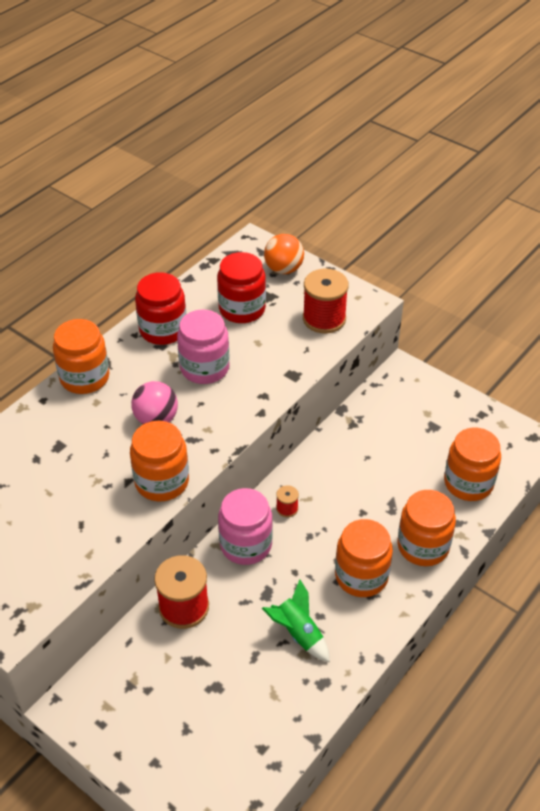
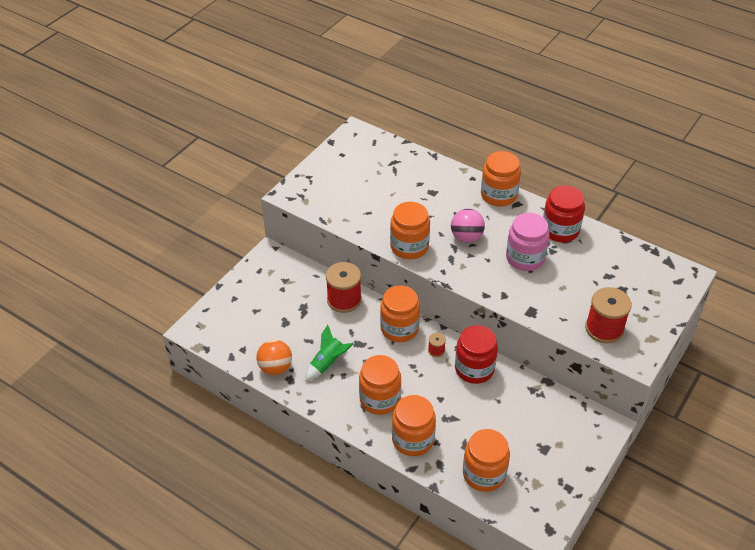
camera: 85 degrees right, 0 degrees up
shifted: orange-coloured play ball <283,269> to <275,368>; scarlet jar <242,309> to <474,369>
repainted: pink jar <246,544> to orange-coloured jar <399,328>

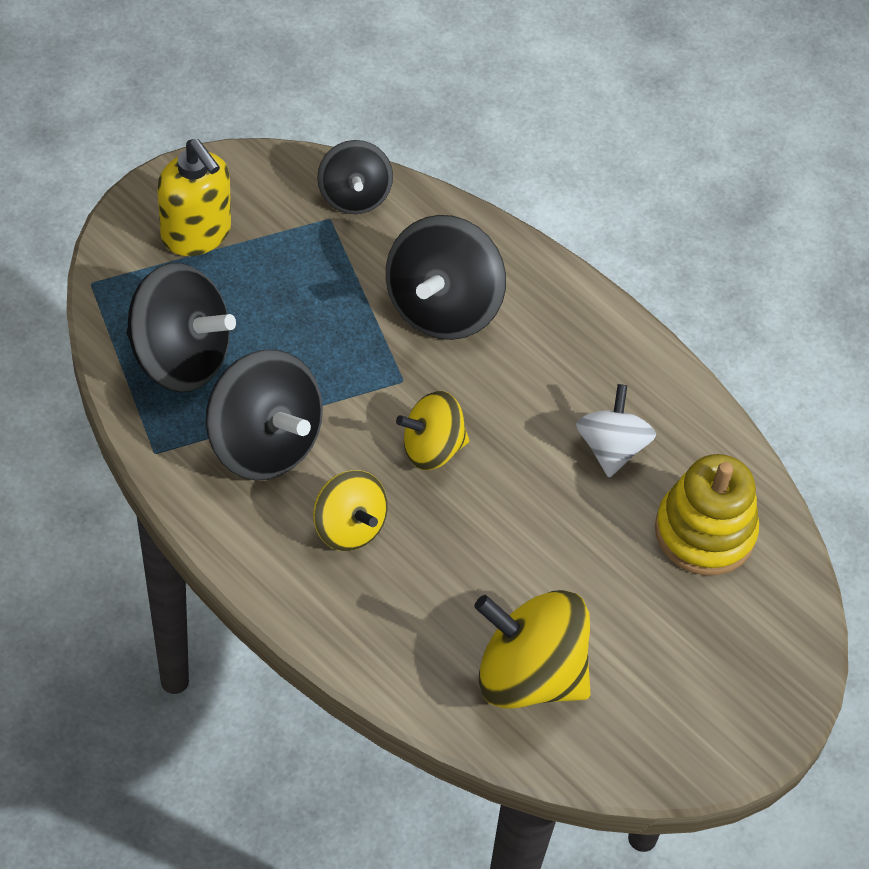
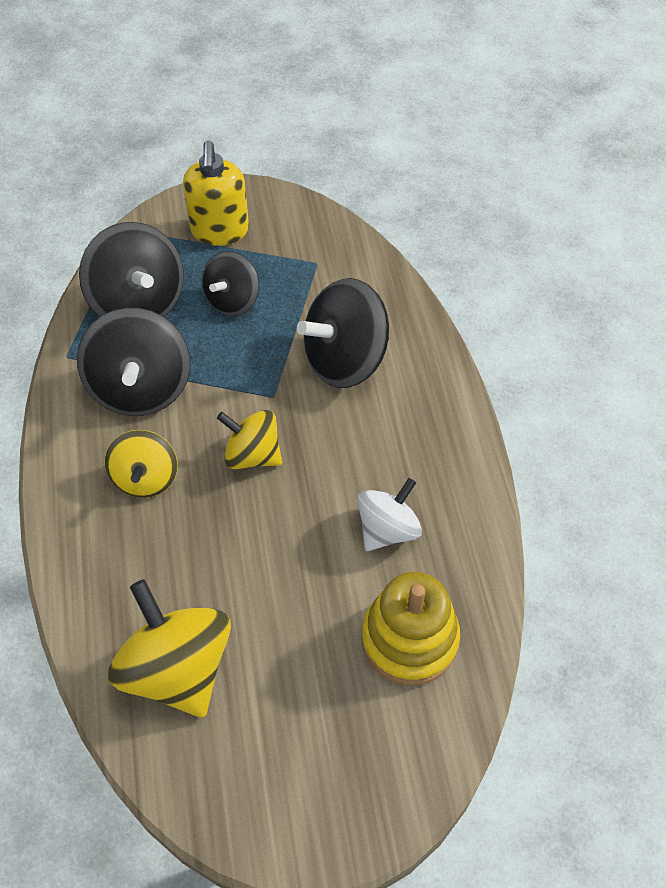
camera: 40 degrees right, 0 degrees up
shifted: black whirligig <354,196> to <232,300>

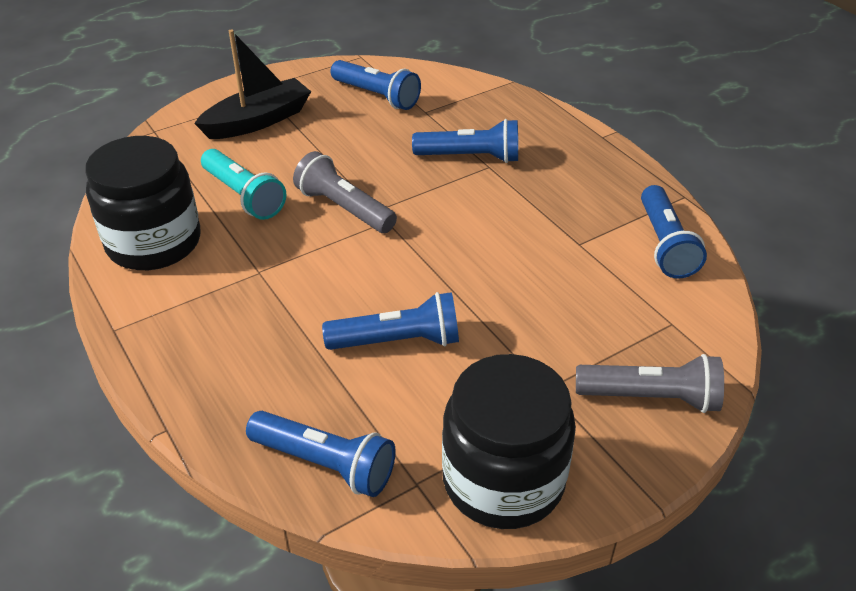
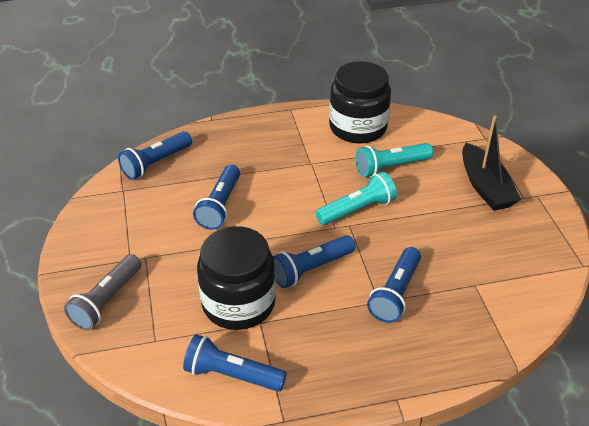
camera: 110 degrees right, 0 degrees up
shifted: black jar <503,480> to <238,303>; cobalt flashlight <377,96> to <311,269>
repainted: grey flashlight <344,208> to teal flashlight <357,209>

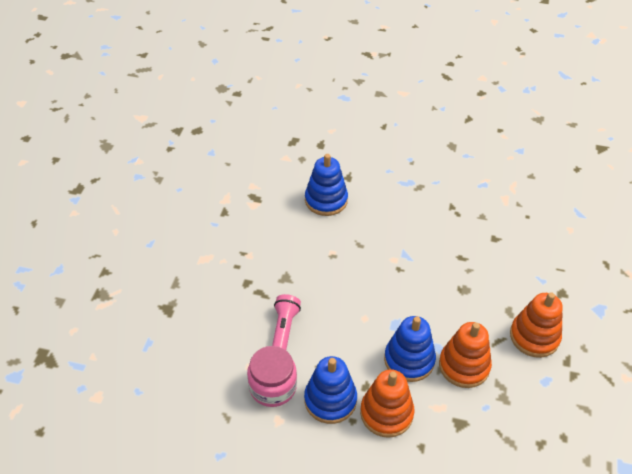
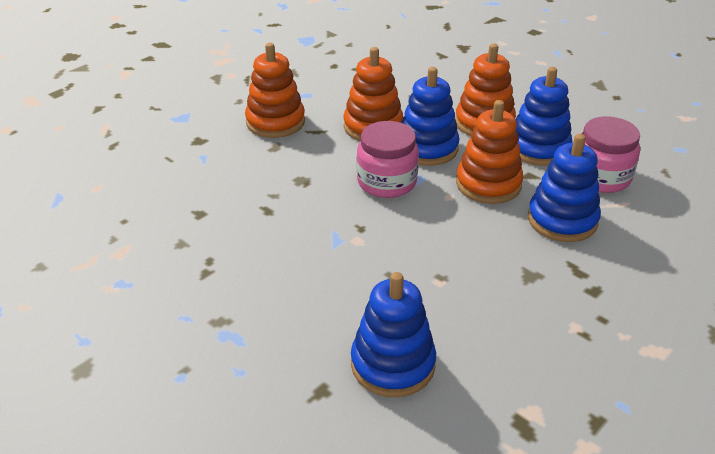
camera: 150 degrees left, 10 degrees down
new: pink jar <386,182>; orange-coloured ring stacker <488,184>
swapped: pink flashlight <284,330> to cobalt ring stacker <562,220>

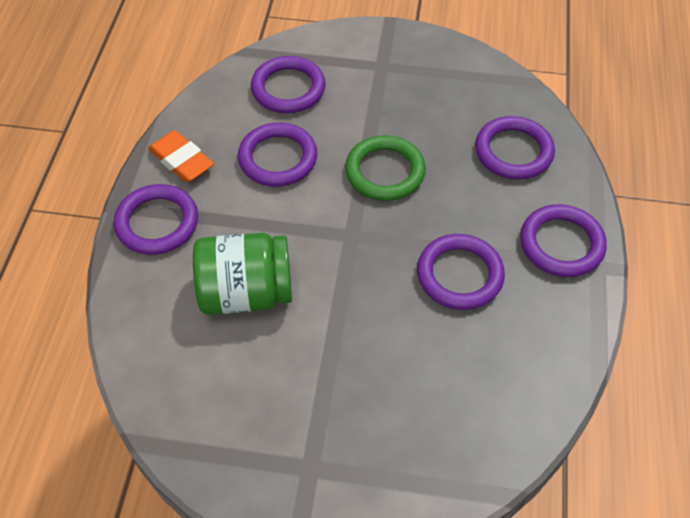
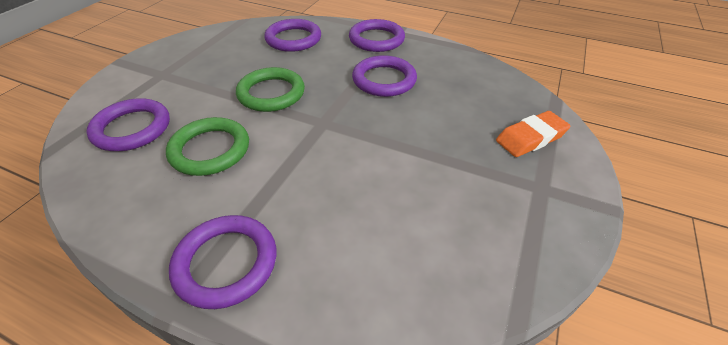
camera: 75 degrees left, 10 degrees down
gone: green jar <246,293>
shifted: orange-coloured gum eraser <181,160> to <531,138>
repainted: purple ring <278,158> to green ring <210,150>

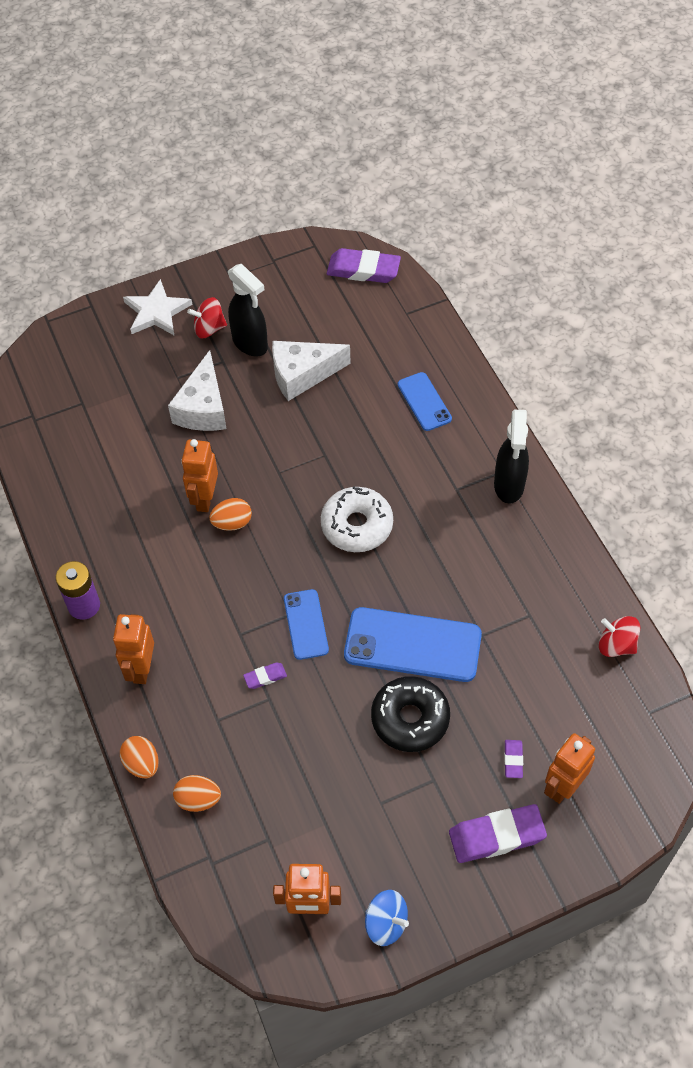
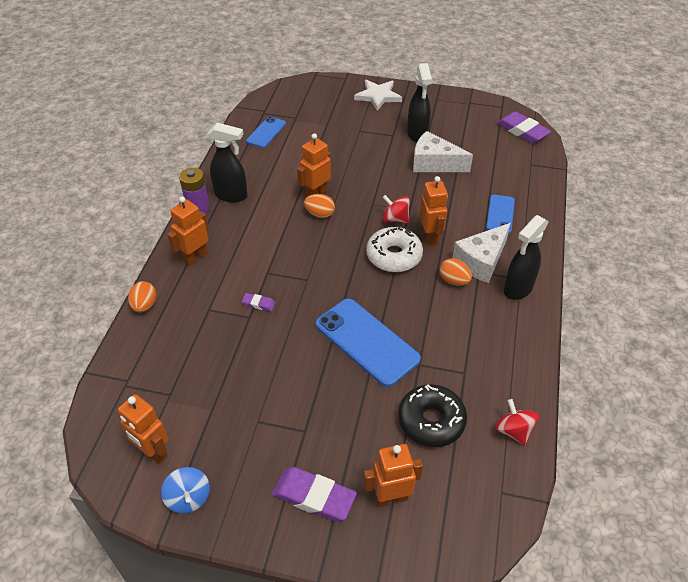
camera: 35 degrees right, 10 degrees down
gone: purple gum eraser <513,760>
new: black spray cleaner <231,195>; orange-coloured robot figure <430,237>
shifted: cobalt mobile phone <306,624> to <266,132>; scarlet whirligig <209,328> to <395,219>; black glazed donut <410,719> to <431,421>; orange-coloured egg <198,799> to <454,281>; pure white piece of cheese <203,408> to <481,261>

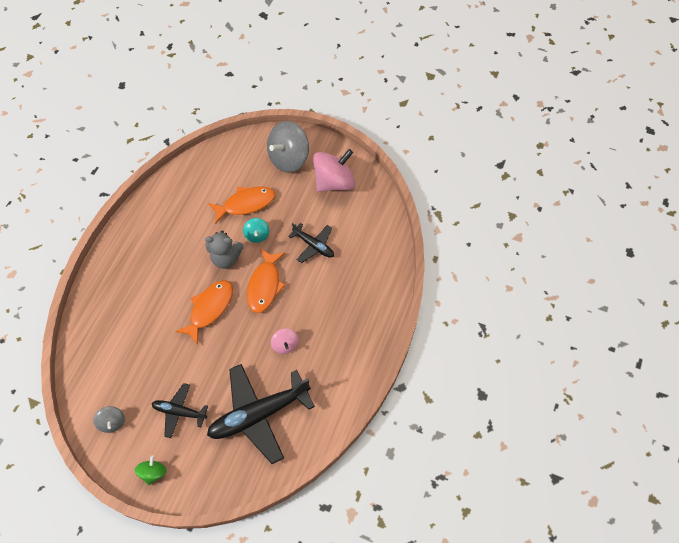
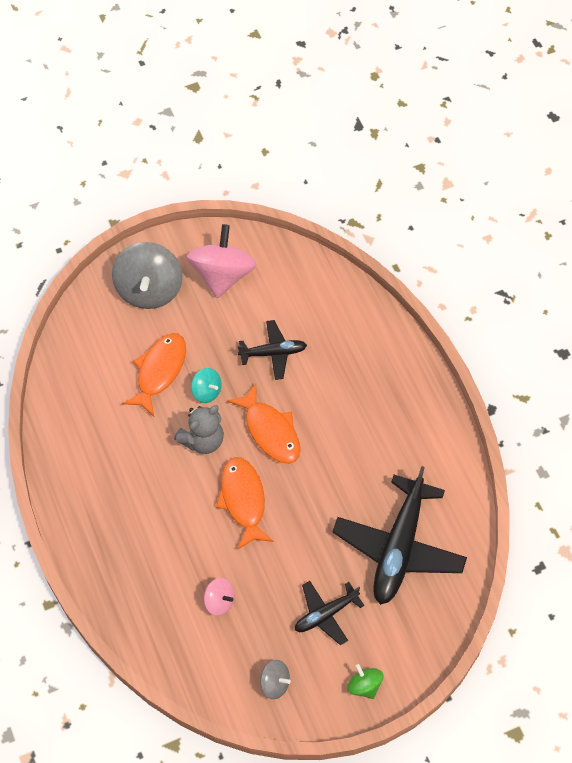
camera: 45 degrees left, 0 degrees up
shifted: pink whirligig <285,345> to <219,601>

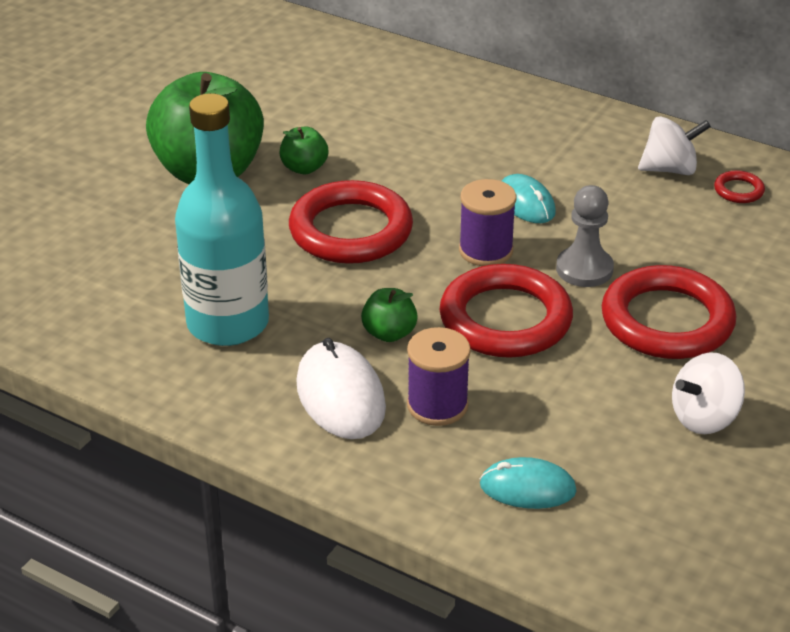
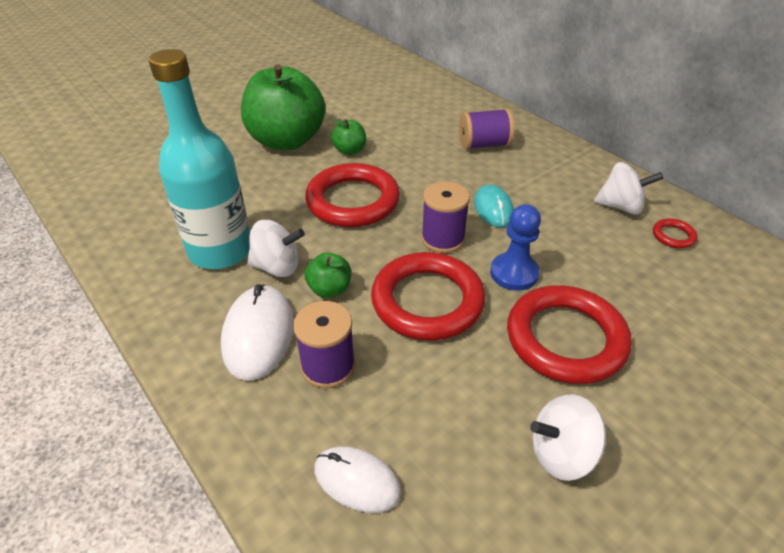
camera: 20 degrees right, 5 degrees up
new: pure white whirligig <277,267>; purple spool <484,145>
repainted: teal PC mouse <527,488> to pure white PC mouse <357,480>; grey game pawn <584,269> to cobalt game pawn <514,273>

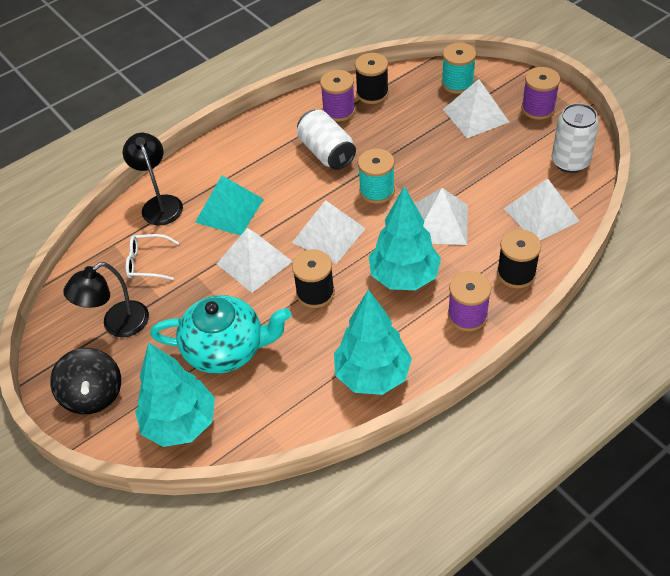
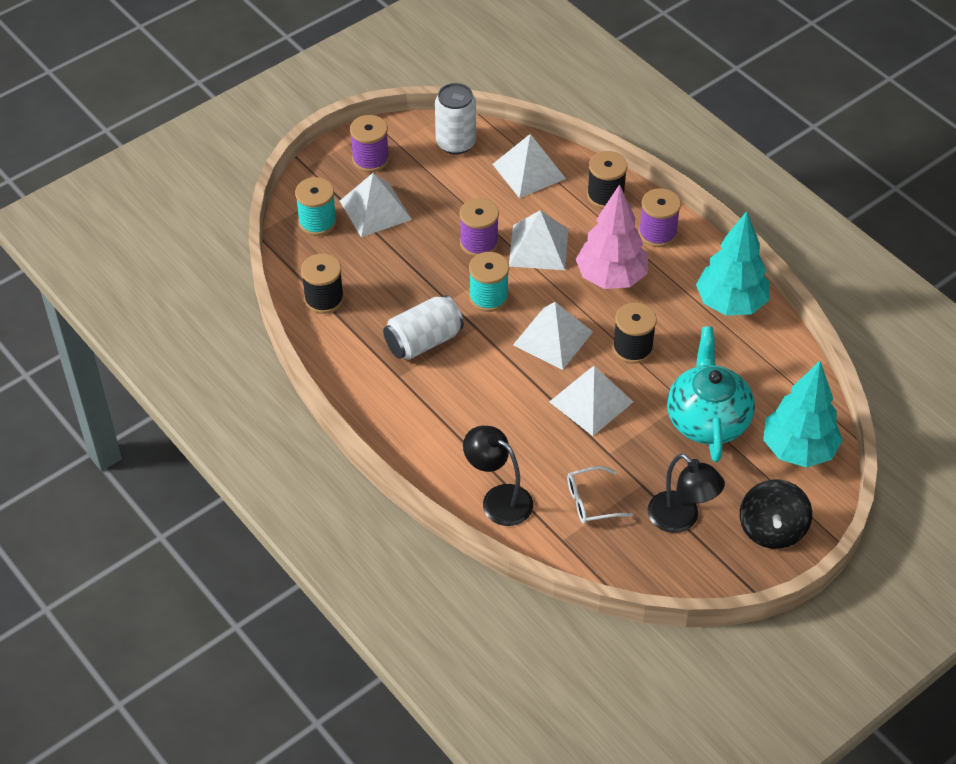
camera: 95 degrees left, 0 degrees up
gone: teal pyramid <229,210>
shifted: purple spool <339,111> to <479,243>
repainted: teal fir tree <404,277> to pink fir tree <611,278>
rotated: black desk lamp <160,204> = <498,499> 60 degrees clockwise; pure white spectacles <147,262> = <591,501> 75 degrees clockwise; black whirligig <93,395> = <772,529> 120 degrees clockwise

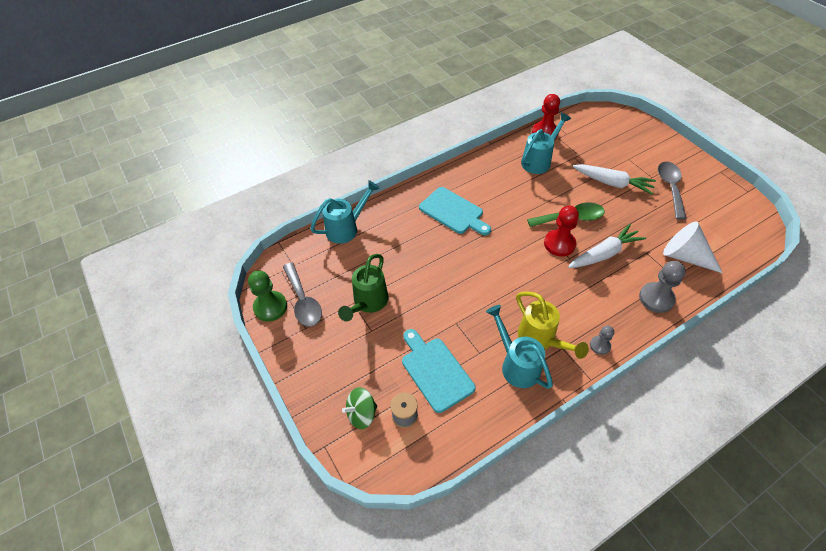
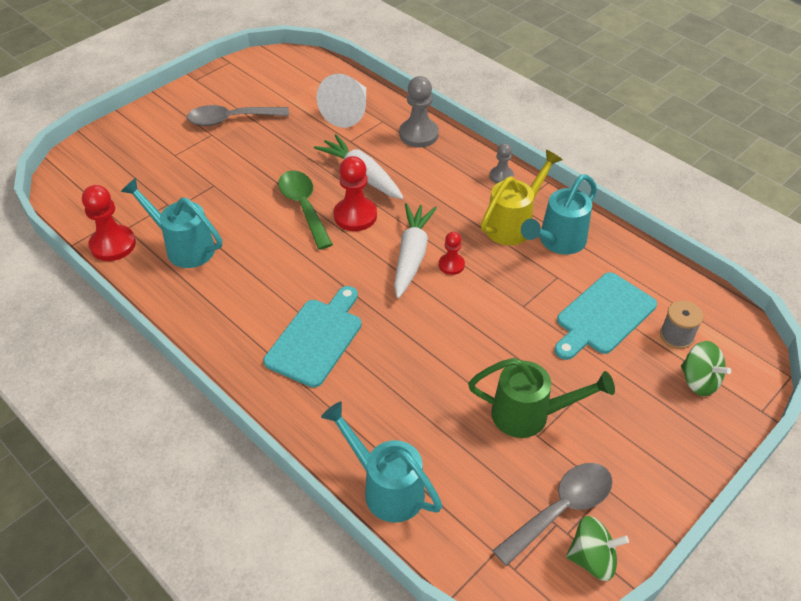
camera: 105 degrees left, 5 degrees down
new: scarlet game pawn <451,265>
shifted: pure white toy carrot <612,183> to <412,255>
swapped: green game pawn <270,307> to green whirligig <592,558>

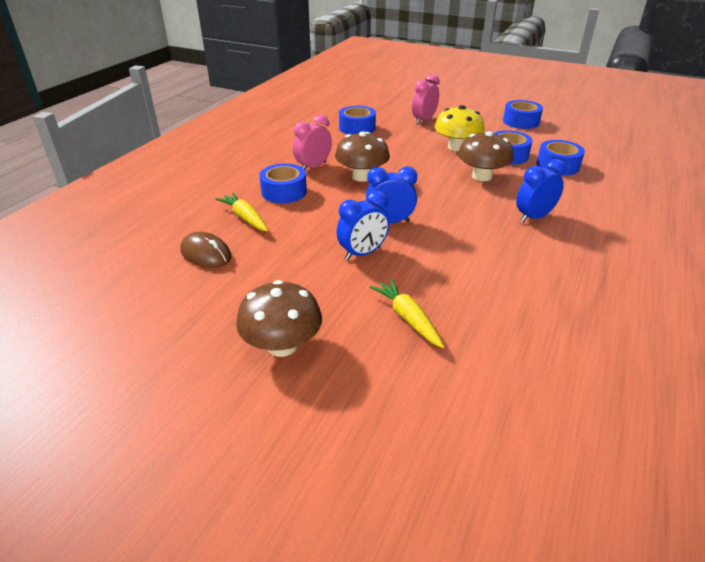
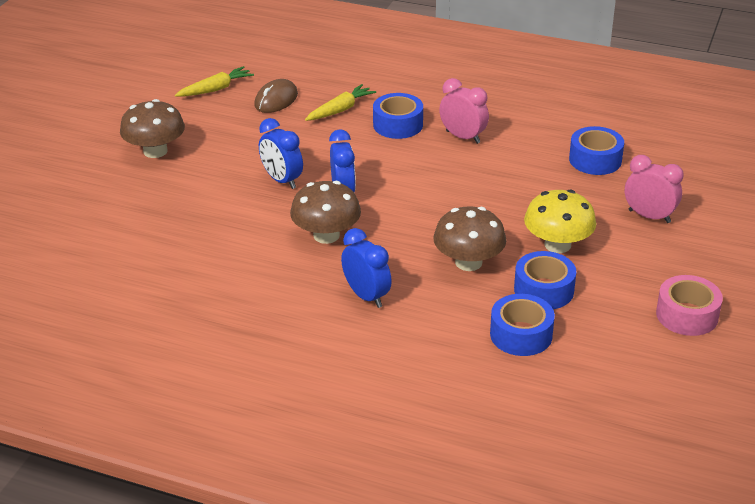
camera: 85 degrees right, 0 degrees up
shifted: golden toy carrot <407,318> to <215,89>; dark brown toadstool <362,176> to <326,235>
repainted: cobalt roll of tape <521,122> to pink roll of tape <687,315>

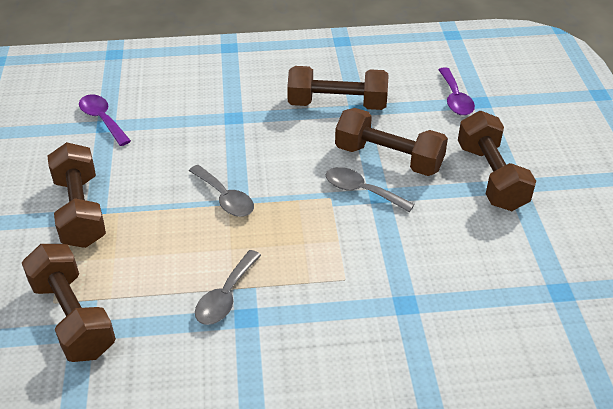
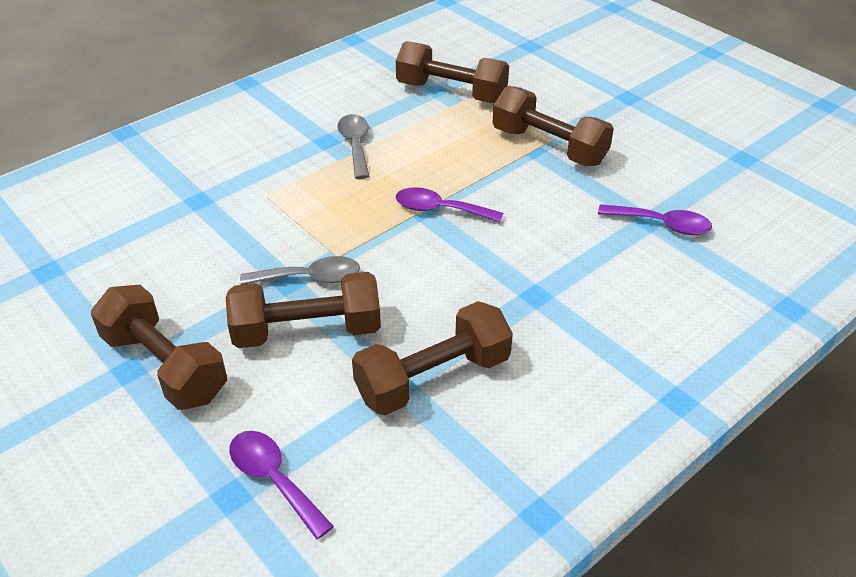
camera: 145 degrees right, 0 degrees up
repainted: grey teaspoon <225,198> to purple teaspoon <440,210>

